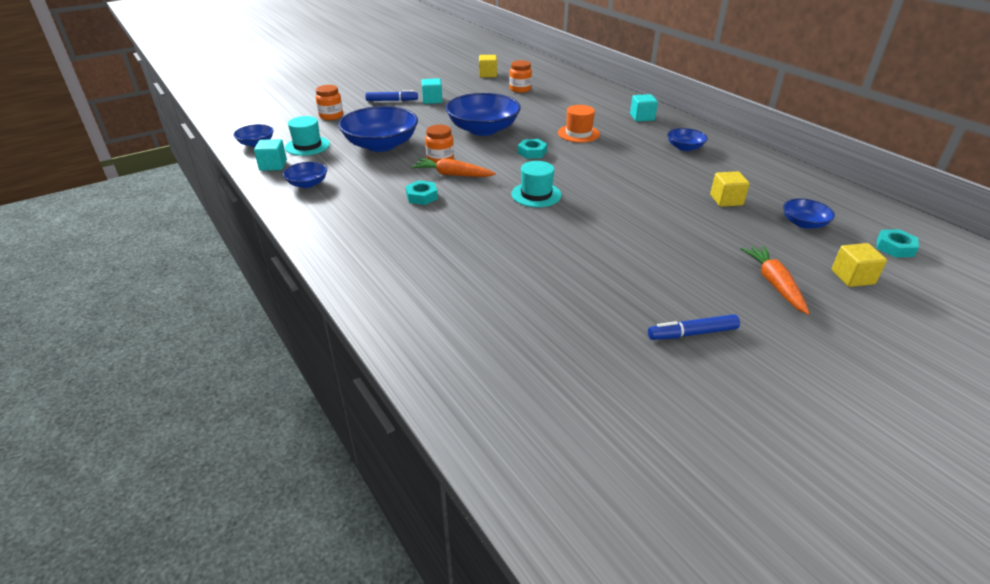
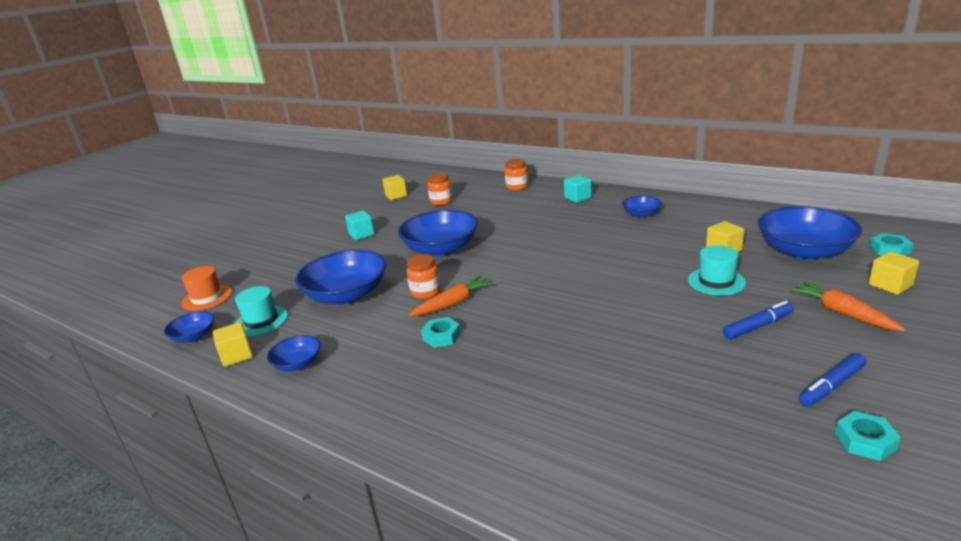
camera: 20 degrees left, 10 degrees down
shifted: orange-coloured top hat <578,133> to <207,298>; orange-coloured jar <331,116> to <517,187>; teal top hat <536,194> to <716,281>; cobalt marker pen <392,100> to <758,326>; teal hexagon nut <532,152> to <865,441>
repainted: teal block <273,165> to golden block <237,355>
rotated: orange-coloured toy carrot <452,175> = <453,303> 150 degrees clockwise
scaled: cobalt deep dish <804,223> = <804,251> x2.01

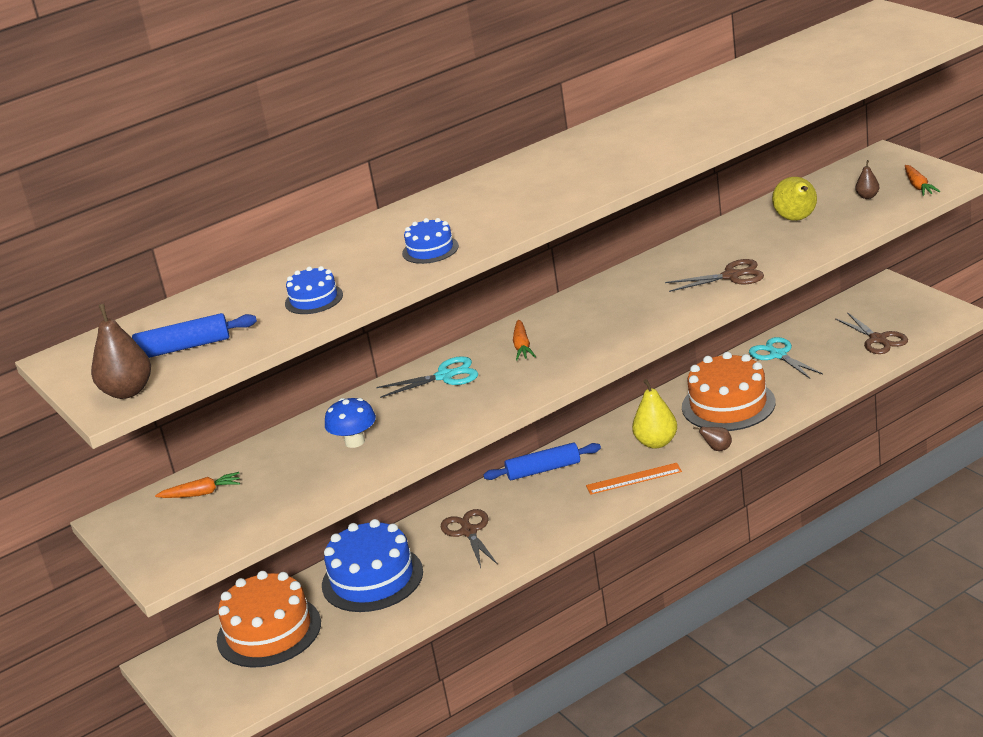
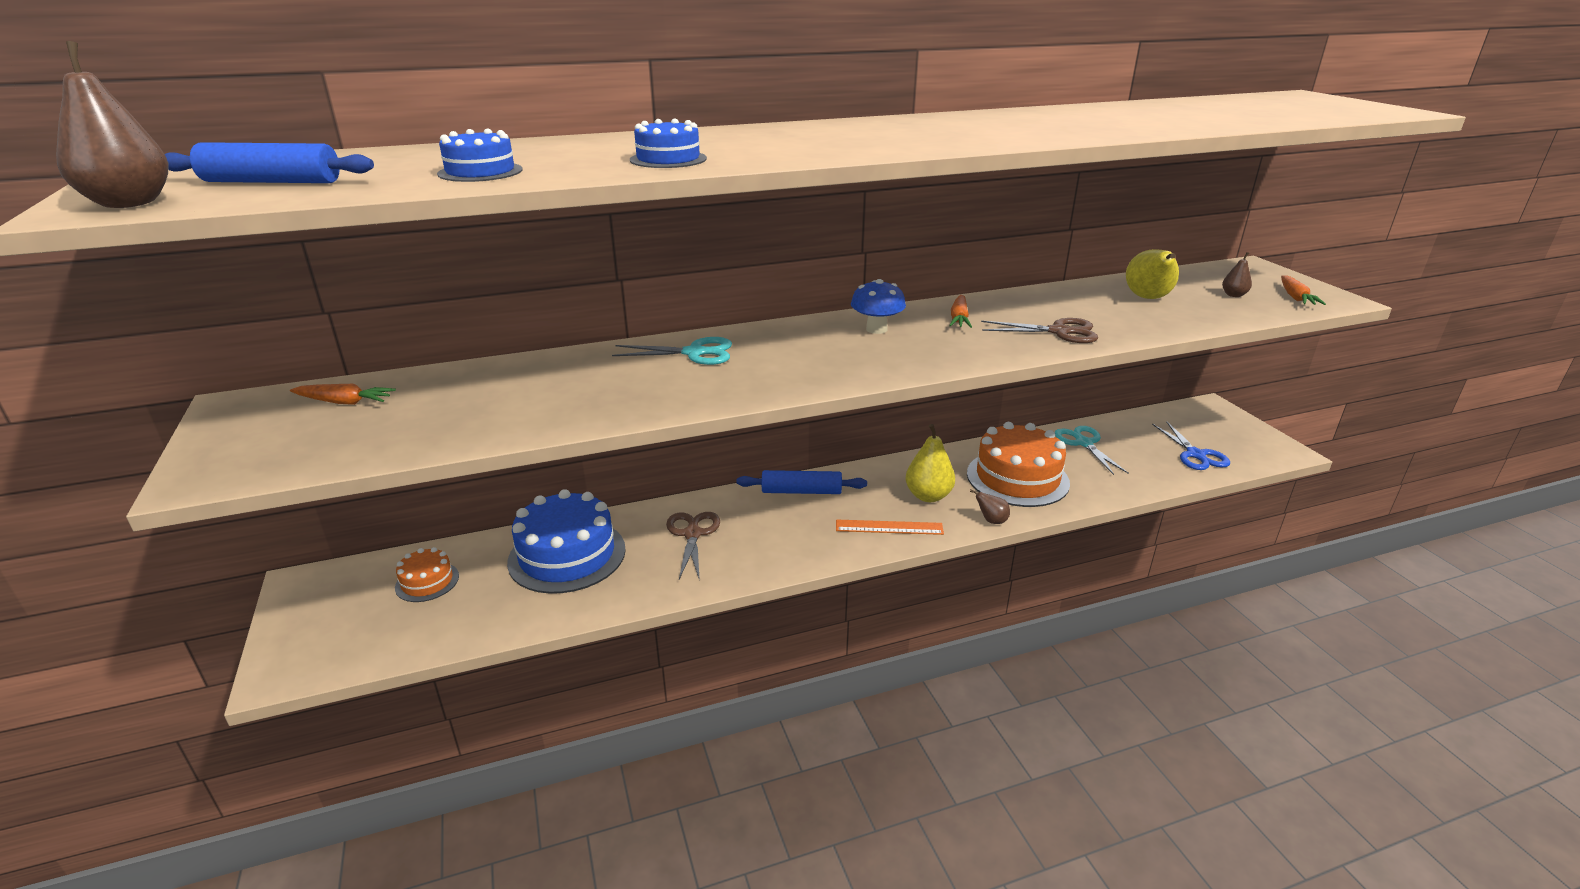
camera: 10 degrees right, 0 degrees up
shifted: cobalt toadstool <355,442> to <876,329>; orange-coloured toy carrot <522,346> to <959,318>
repainted: dark brown scissors <878,339> to cobalt scissors <1195,455>
scaled: orange-coloured layer cake <269,631> = <427,582> x0.50

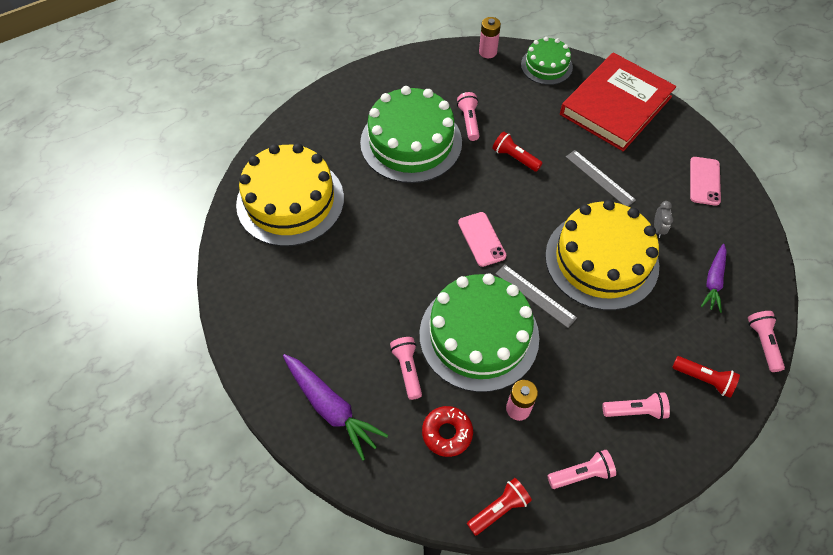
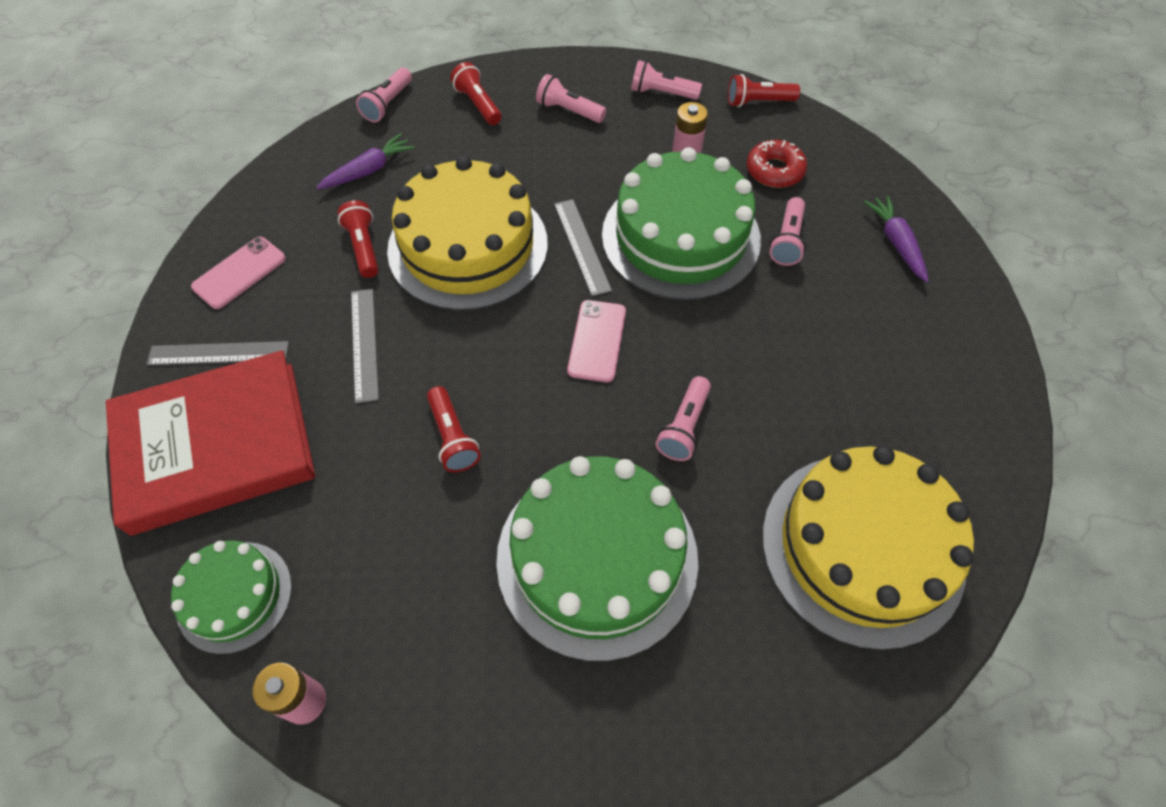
camera: 150 degrees left, 0 degrees up
new: grey measuring stick <218,353>
shifted: pink flashlight <469,121> to <684,427>
swapped: grey bedside clock <658,229> to scarlet flashlight <364,247>
scaled: purple toy carrot <331,408> = <896,243> x0.65

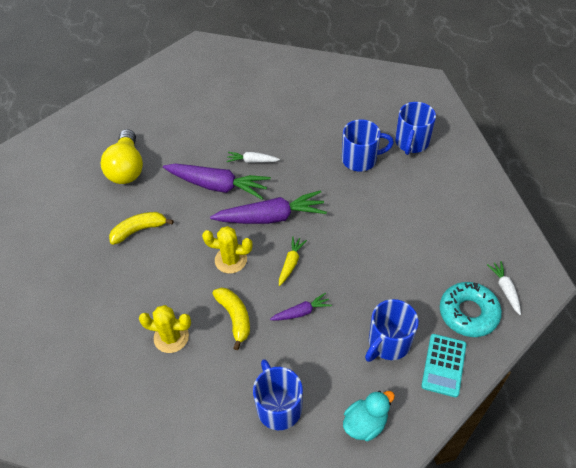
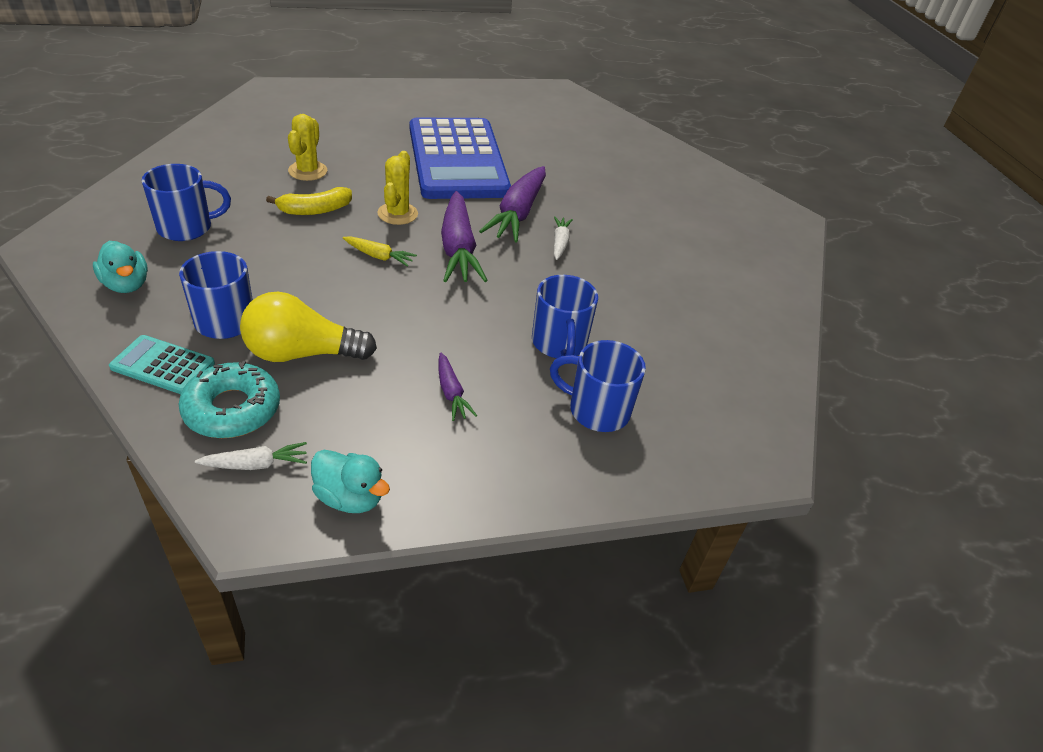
camera: 85 degrees right, 10 degrees down
new: teal duck <350,497>
shifted: golden light bulb <127,168> to <302,353>; purple toy carrot <301,312> to <451,393>
swapped: golden banana fruit <139,230> to cobalt calculator <457,160>

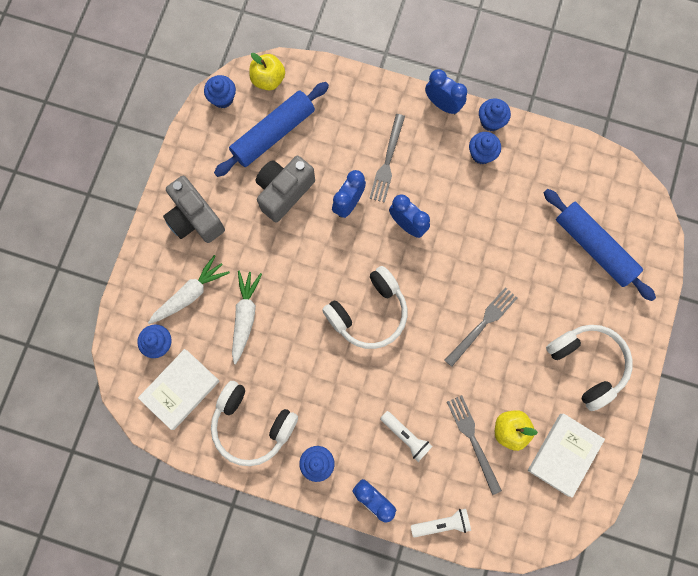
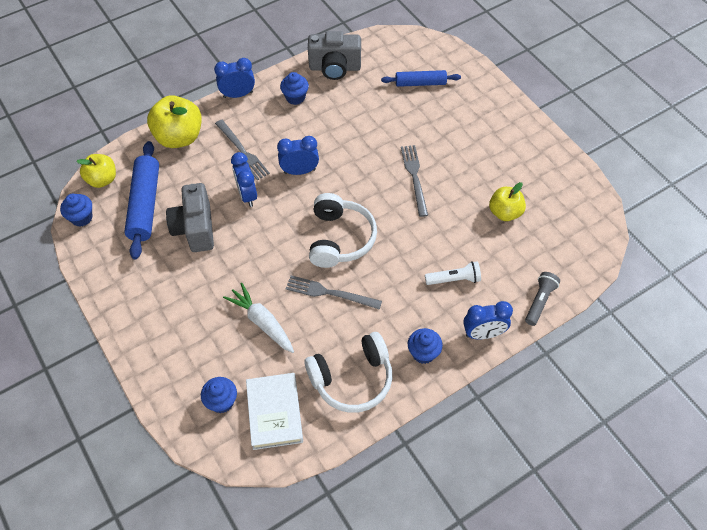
camera: 50 degrees left, 20 degrees down
gone: pure white toy carrot <190,294>; cobalt muffin <491,121>; pure white hardcover <564,454>; pure white headset <587,364>
new: golden apple <179,137>
shifted: grey fork <473,440> to <330,293>; grey compact camera <195,218> to <335,68>
repainted: pure white flashlight <442,523> to grey flashlight <539,301>
scaled: cobalt rolling pin <594,247> = <420,83> x0.62

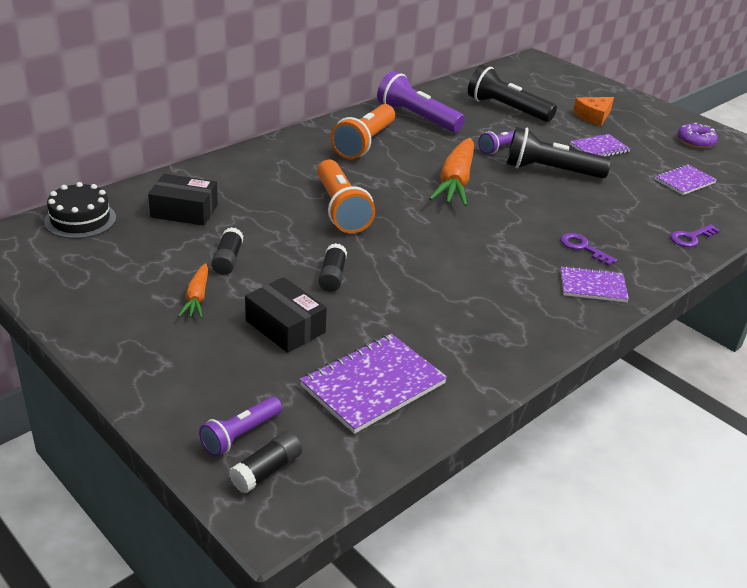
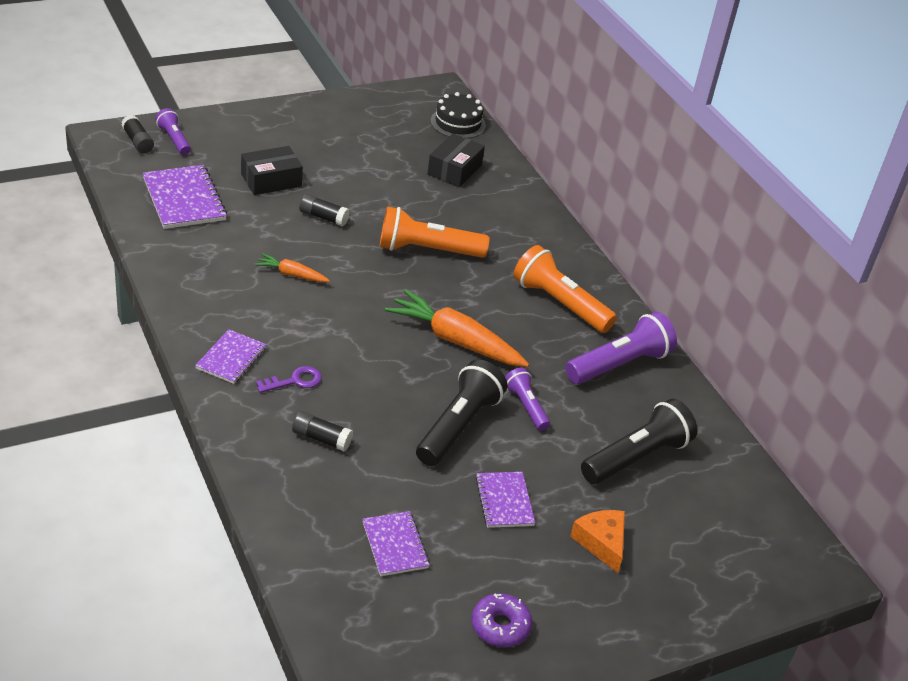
camera: 105 degrees right, 5 degrees up
gone: purple key <691,238>
shifted: orange-coloured toy carrot <197,297> to <292,275>; black glue stick <228,260> to <321,439>

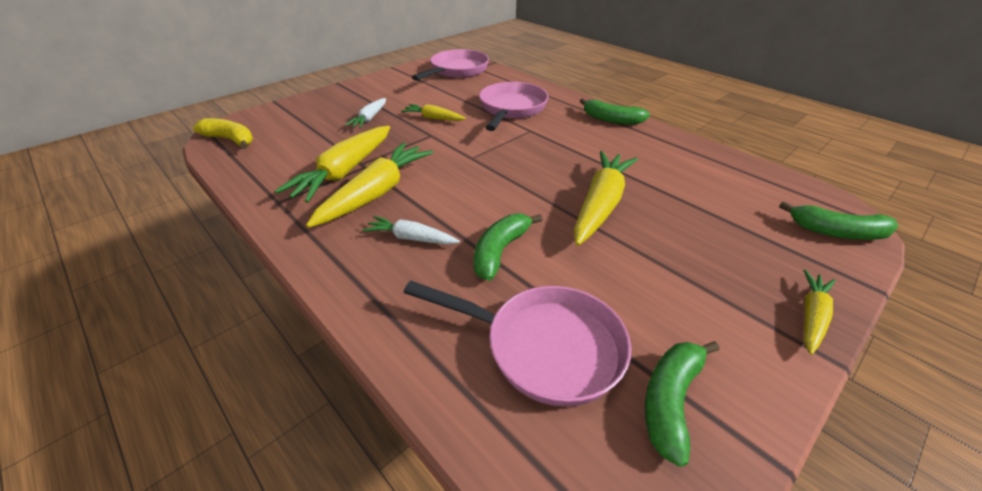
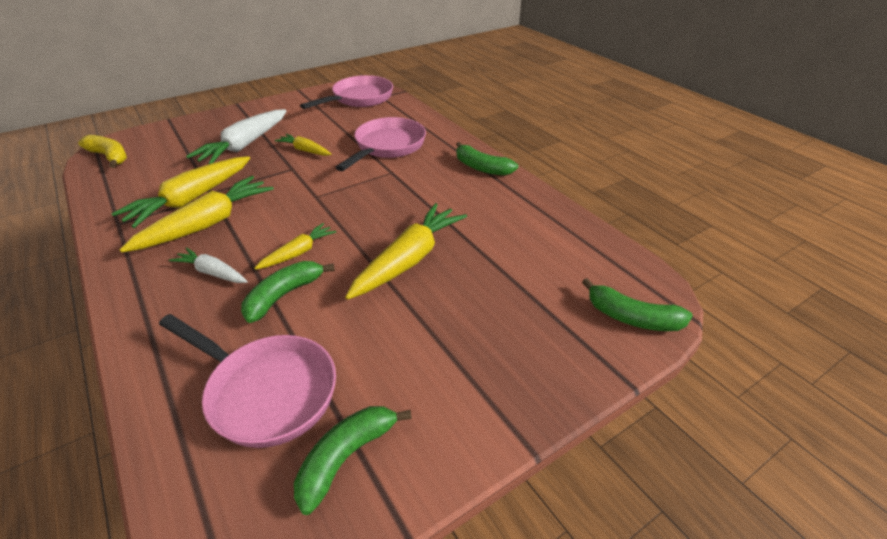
camera: 10 degrees right, 0 degrees up
shifted: golden toy carrot <811,316> to <298,253>
scaled: pure white toy carrot <369,118> = <245,145> x1.83

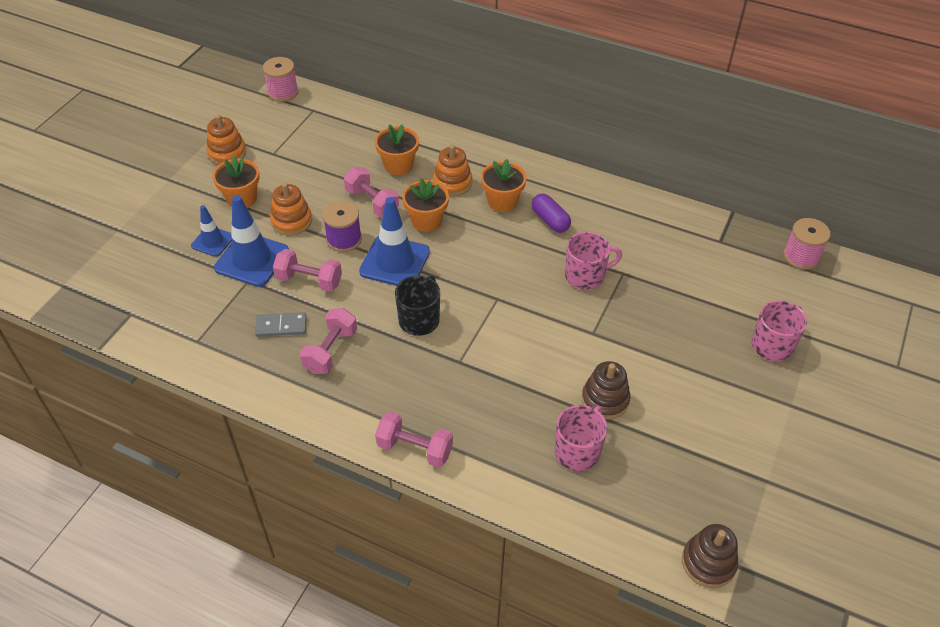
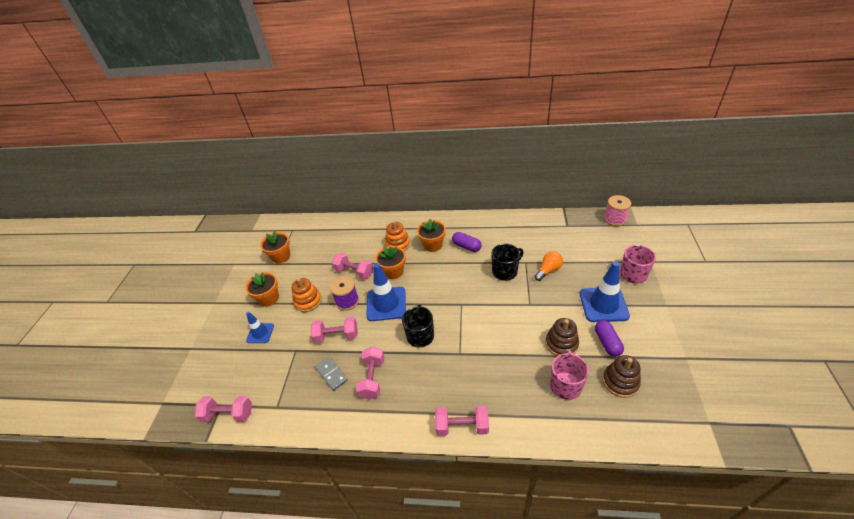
camera: 15 degrees left, 5 degrees down
gone: orange-coloured ring stacker <227,153>; pink spool <283,92>
new: pink dumbbell <228,414>; orange-coloured light bulb <548,270>; purple pill shape <607,342>
shifted: orange-coloured flower pot <398,165> to <281,256>; cobalt safety cone <252,260> to <603,304>; dark brown ring stacker <708,563> to <620,382>
repainted: pink coffee mug <586,276> to black coffee mug <505,271>
rotated: grey domino <281,326> = <331,374> 75 degrees clockwise

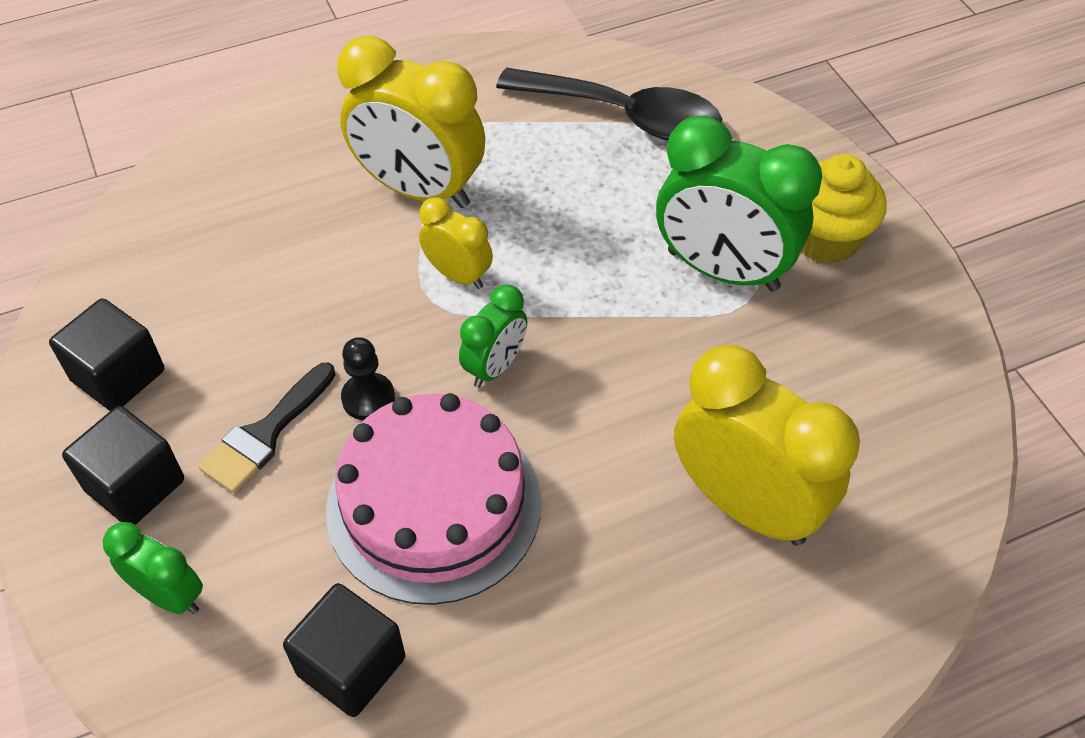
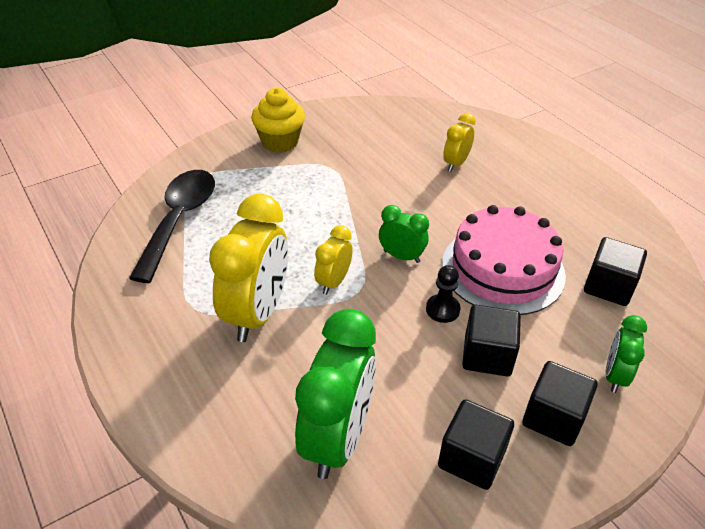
camera: 100 degrees left, 10 degrees down
shifted: green bedside clock <722,270> to <337,438>
swapped: black brush <265,434> to black block <487,355>
scaled: golden bedside clock <746,505> = <455,163> x0.52

